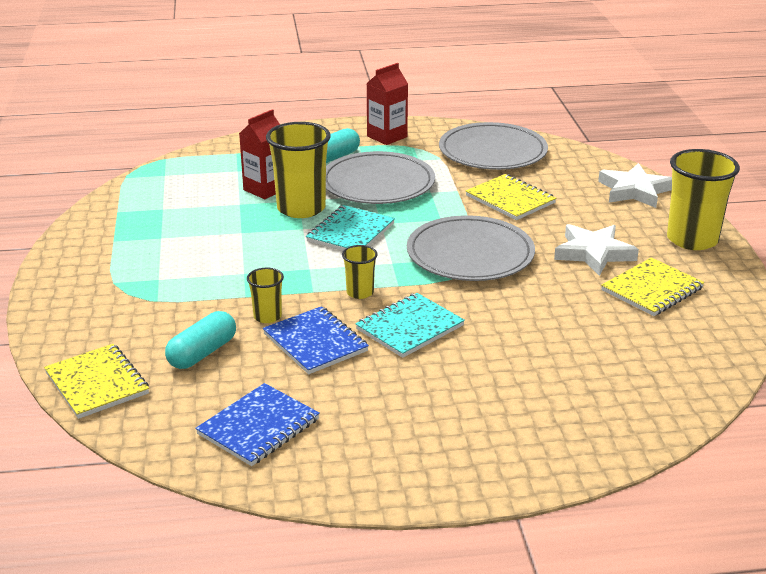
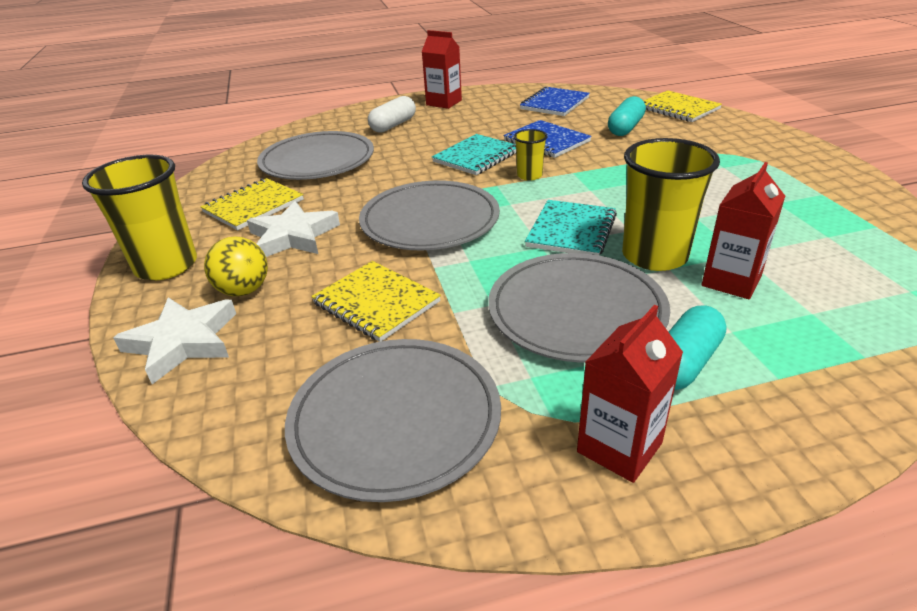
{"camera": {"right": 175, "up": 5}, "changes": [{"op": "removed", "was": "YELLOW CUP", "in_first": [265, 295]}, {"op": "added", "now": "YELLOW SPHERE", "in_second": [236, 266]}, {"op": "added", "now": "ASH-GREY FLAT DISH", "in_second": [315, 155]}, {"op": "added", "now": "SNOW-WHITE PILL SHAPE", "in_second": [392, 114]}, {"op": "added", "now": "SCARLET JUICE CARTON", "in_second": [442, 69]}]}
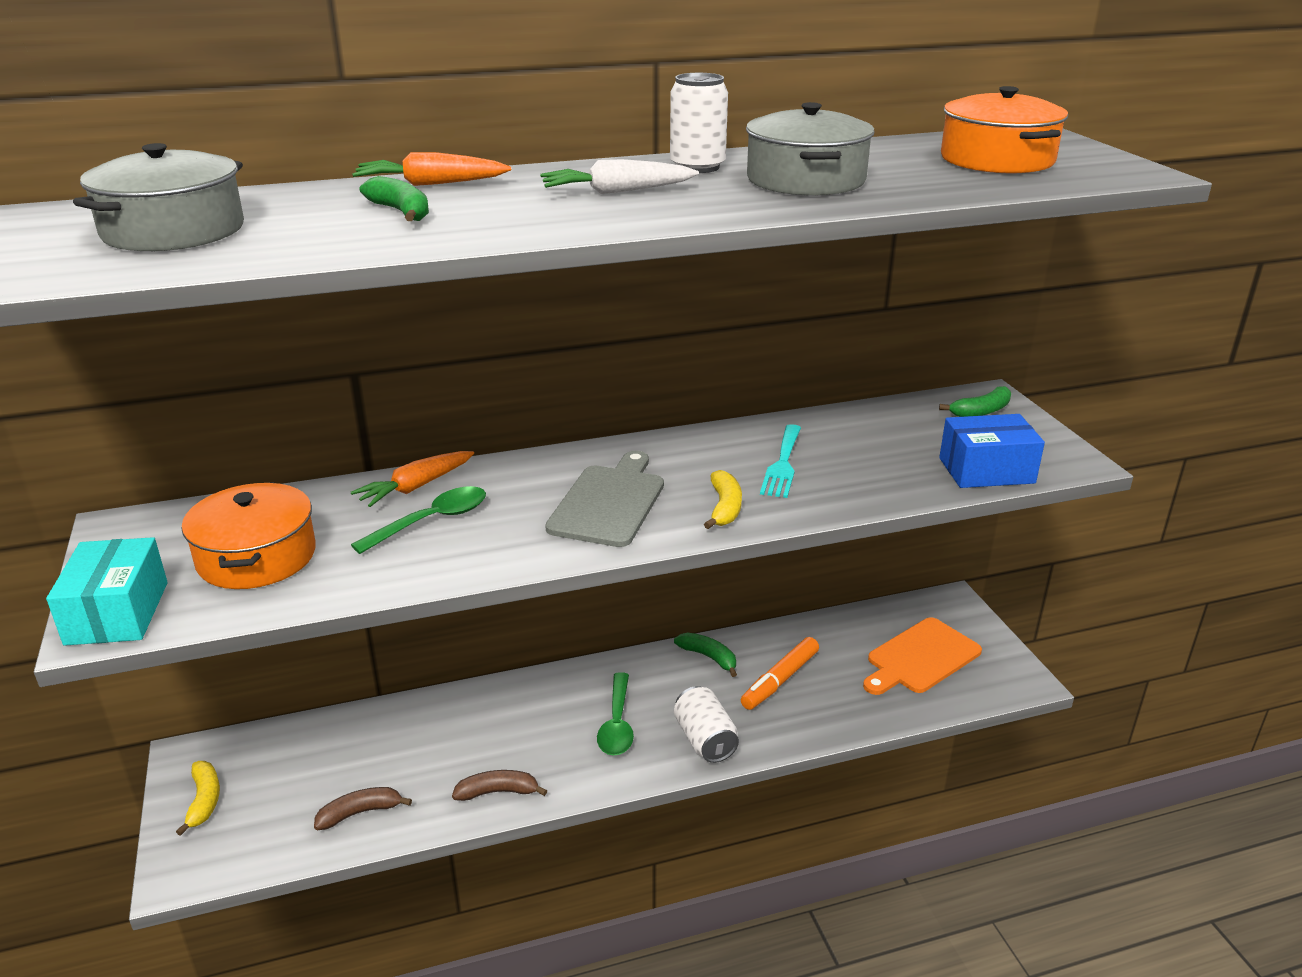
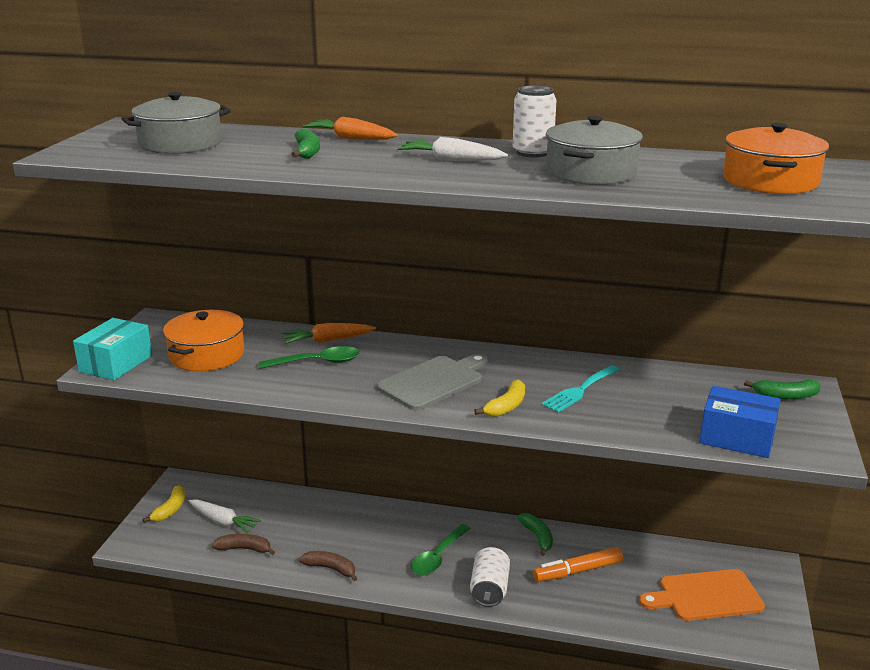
{"camera": {"right": 30, "up": -5}, "changes": [{"op": "added", "now": "SNOW-WHITE TOY CARROT", "in_second": [225, 516]}]}
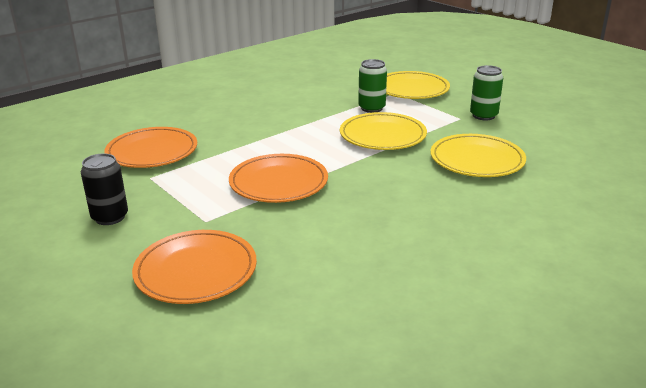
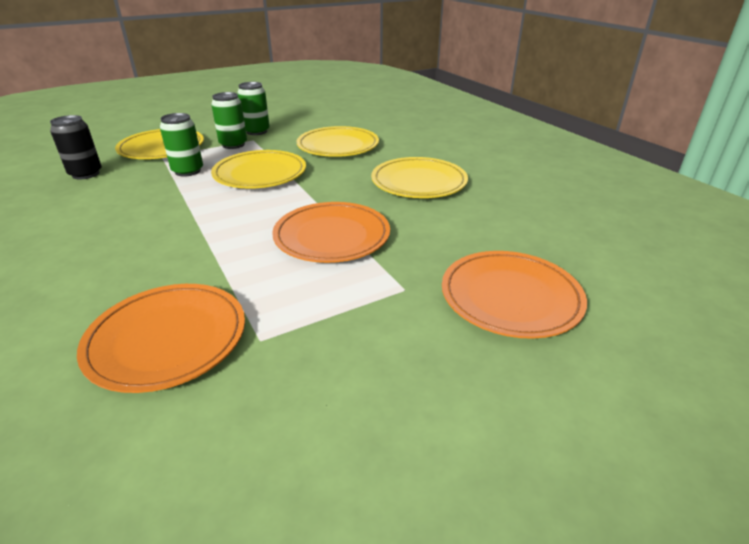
{"camera": {"right": -80, "up": 5}, "changes": [{"op": "added", "now": "EMERALD CAN", "in_second": [229, 120]}, {"op": "added", "now": "YELLOW FLAT DISH", "in_second": [419, 177]}, {"op": "moved", "was": "BLACK CAN", "in_first": [104, 189], "in_second": [76, 147]}]}
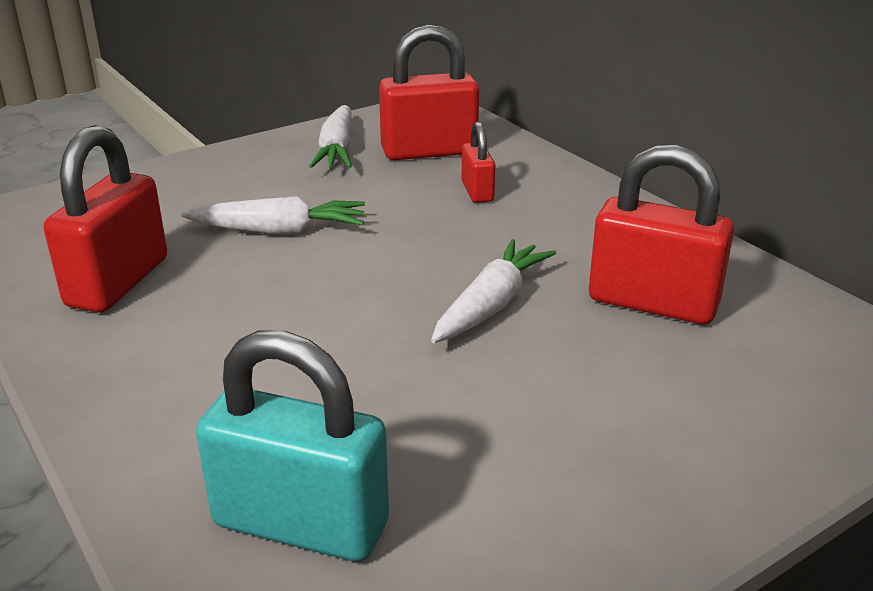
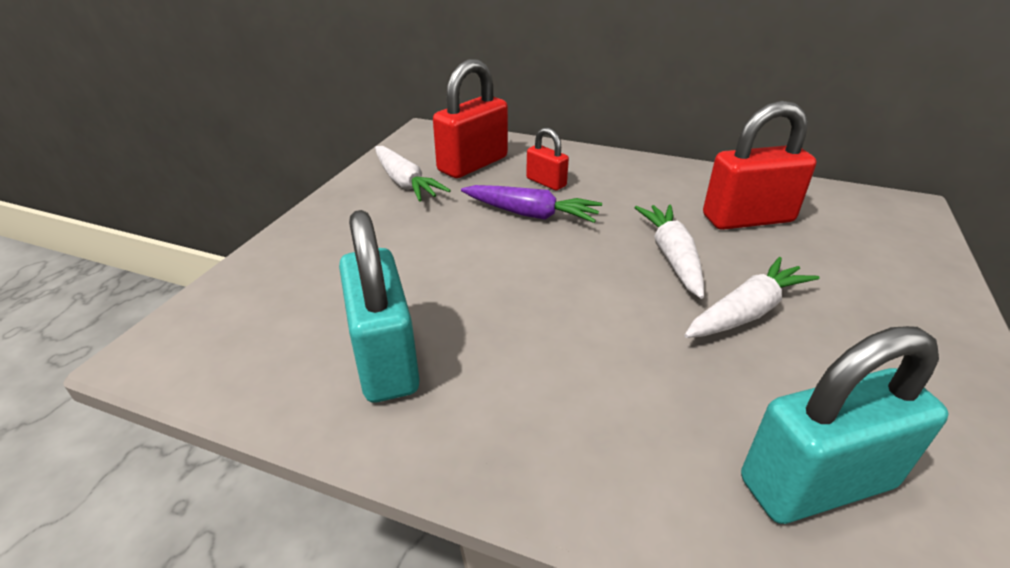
{"camera": {"right": -35, "up": 5}, "changes": [{"op": "added", "now": "VIOLET TOY CARROT", "in_second": [531, 204]}, {"op": "moved", "was": "SNOW-WHITE TOY CARROT", "in_first": [273, 215], "in_second": [752, 297]}, {"op": "recoloured", "was": "SCARLET LOCK", "now": "TURQUOISE LOCK", "in_first": [105, 219], "in_second": [379, 306]}]}
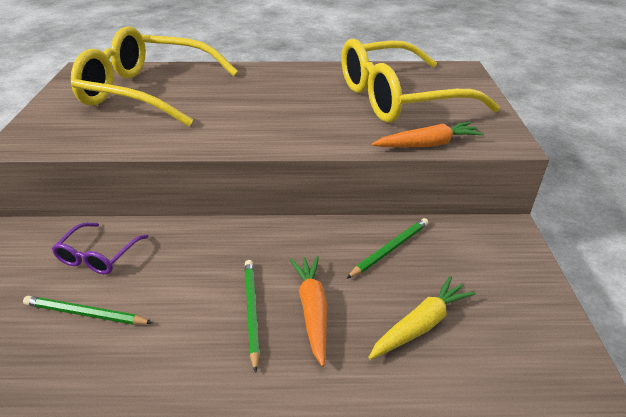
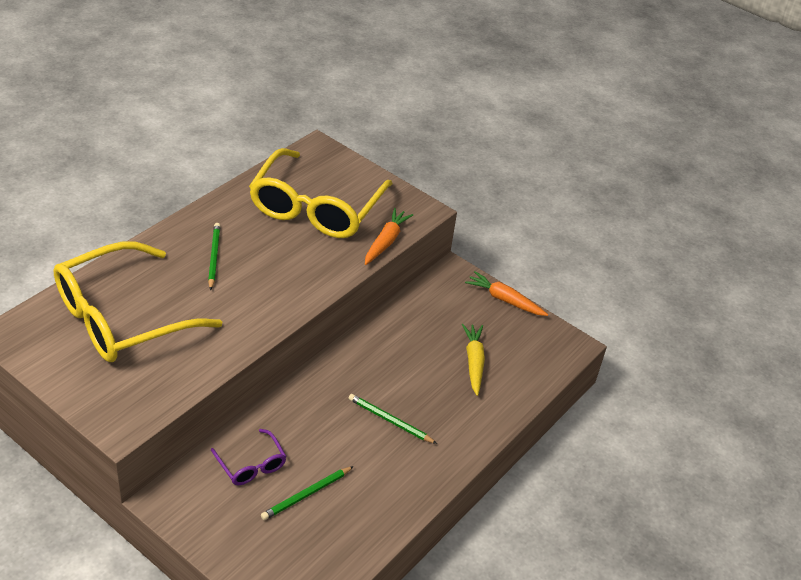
{"camera": {"right": -55, "up": 5}, "changes": [{"op": "moved", "was": "ORANGE-COLOURED TOY CARROT", "in_first": [308, 311], "in_second": [506, 293]}, {"op": "moved", "was": "EMERALD LEAD PENCIL", "in_first": [387, 248], "in_second": [214, 257]}]}
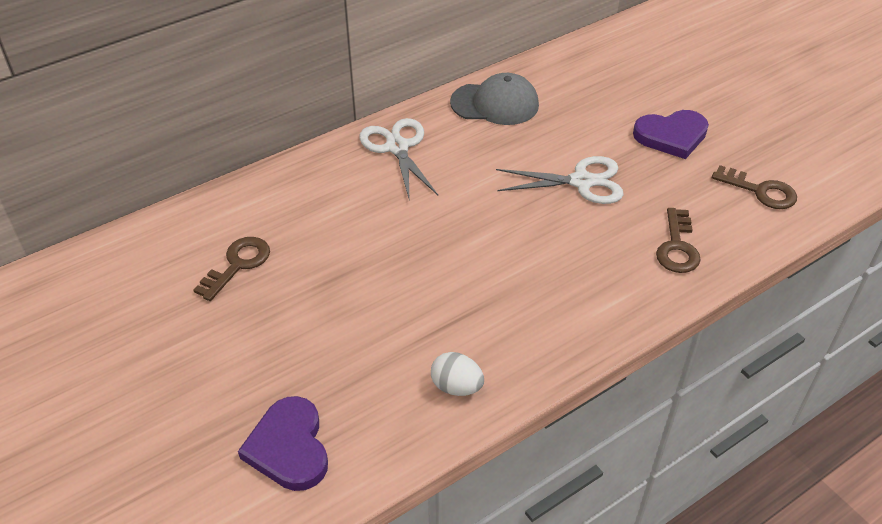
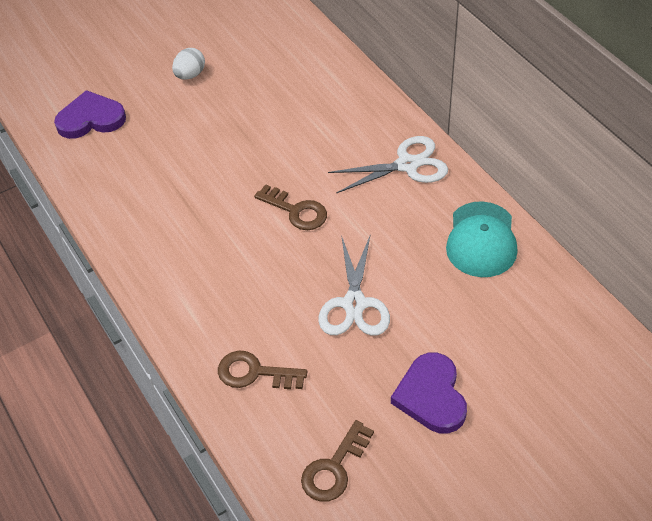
{"camera": {"right": 95, "up": 5}, "changes": [{"op": "moved", "was": "BROWN DOOR KEY", "in_first": [231, 269], "in_second": [290, 207]}, {"op": "moved", "was": "SNOW-WHITE EGG SHAPE", "in_first": [457, 374], "in_second": [188, 64]}, {"op": "recoloured", "was": "ASH-GREY PEAKED CAP", "now": "TURQUOISE PEAKED CAP", "in_first": [494, 99], "in_second": [481, 239]}]}
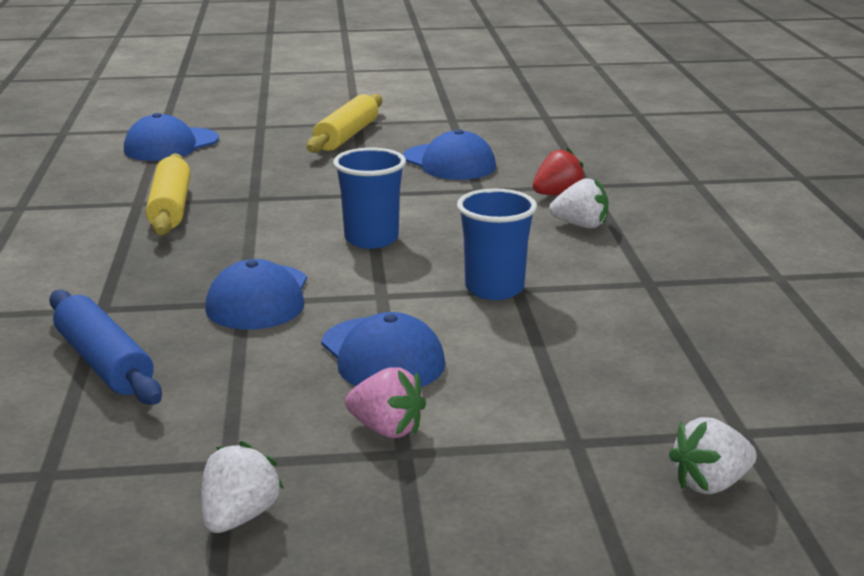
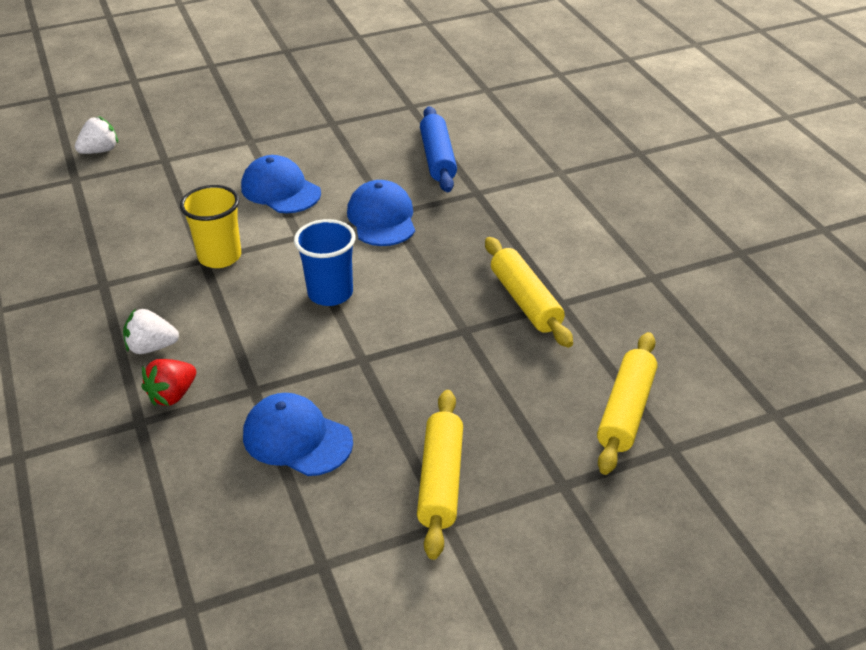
{"camera": {"right": 165, "up": 15}, "changes": [{"op": "removed", "was": "SNOW-WHITE BERRY", "in_first": [242, 487]}, {"op": "removed", "was": "PINK BERRY", "in_first": [385, 402]}, {"op": "replaced", "was": "ROYAL BLUE PEAKED CAP", "now": "YELLOW PASTRY ROLLER", "in_first": [171, 137], "in_second": [627, 403]}, {"op": "recoloured", "was": "ROYAL BLUE CUP", "now": "YELLOW CUP", "in_first": [497, 244], "in_second": [210, 226]}, {"op": "turned", "was": "ROYAL BLUE PASTRY ROLLER", "in_first": [105, 347], "in_second": [438, 149], "clockwise": 45}]}
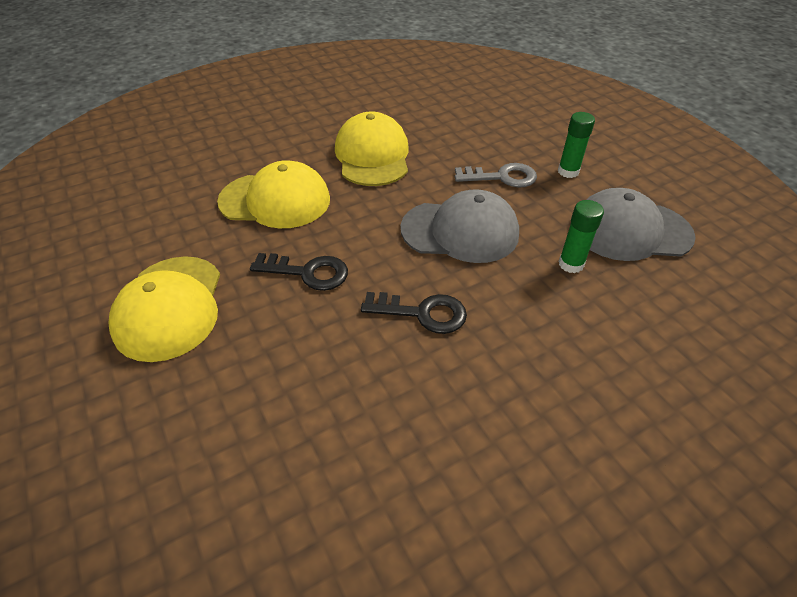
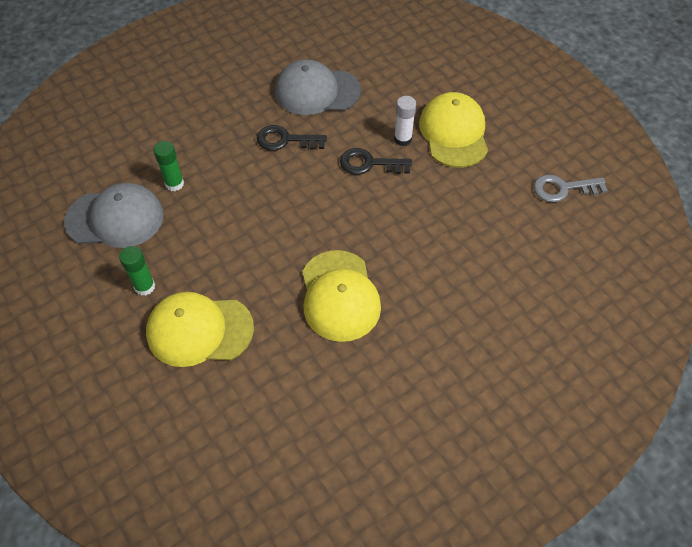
{"camera": {"right": 175, "up": 10}, "changes": [{"op": "added", "now": "SNOW-WHITE GLUE STICK", "in_second": [405, 121]}, {"op": "moved", "was": "YELLOW PEAKED CAP", "in_first": [273, 194], "in_second": [200, 329]}, {"op": "moved", "was": "ASH-GREY PEAKED CAP", "in_first": [459, 226], "in_second": [318, 87]}, {"op": "moved", "was": "ASH-GREY DOOR KEY", "in_first": [496, 175], "in_second": [571, 188]}]}
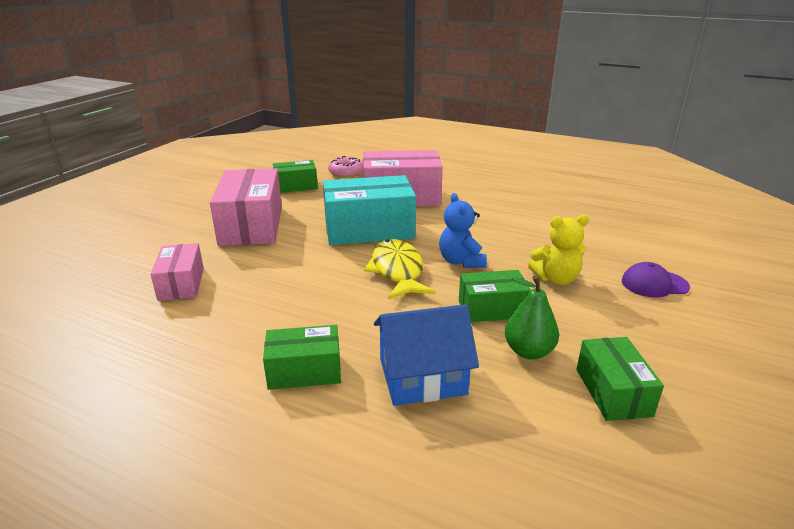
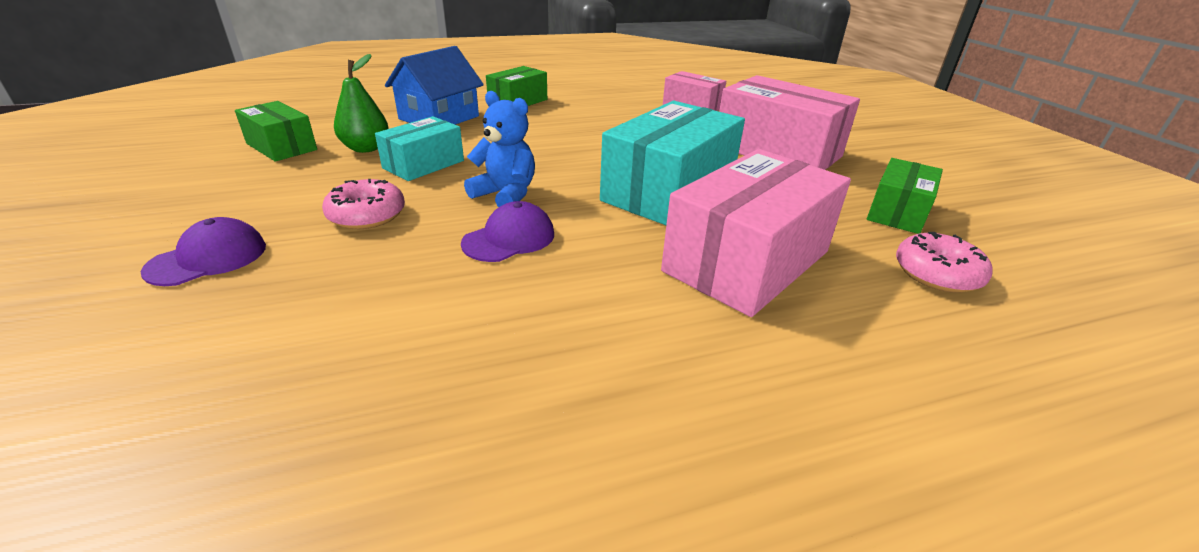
{"camera": {"right": 135, "up": 5}, "changes": [{"op": "removed", "was": "YELLOW FISH FIGURE", "in_first": [399, 269]}, {"op": "added", "now": "VIOLET PEAKED CAP", "in_second": [507, 231]}, {"op": "replaced", "was": "YELLOW TEDDY", "now": "PINK DOUGHNUT", "in_first": [558, 250], "in_second": [363, 204]}, {"op": "recoloured", "was": "EMERALD PARCEL", "now": "TURQUOISE PARCEL", "in_first": [495, 296], "in_second": [419, 148]}]}
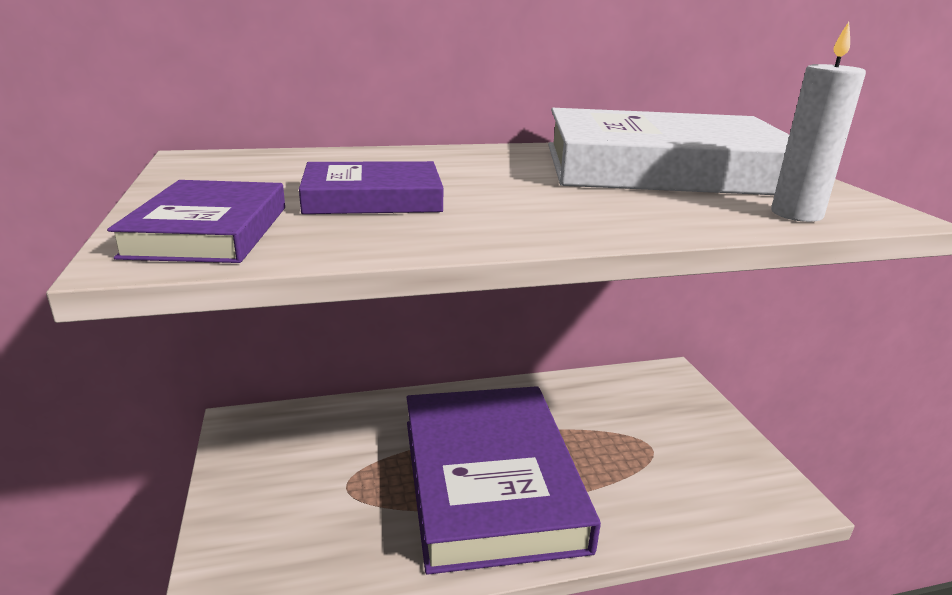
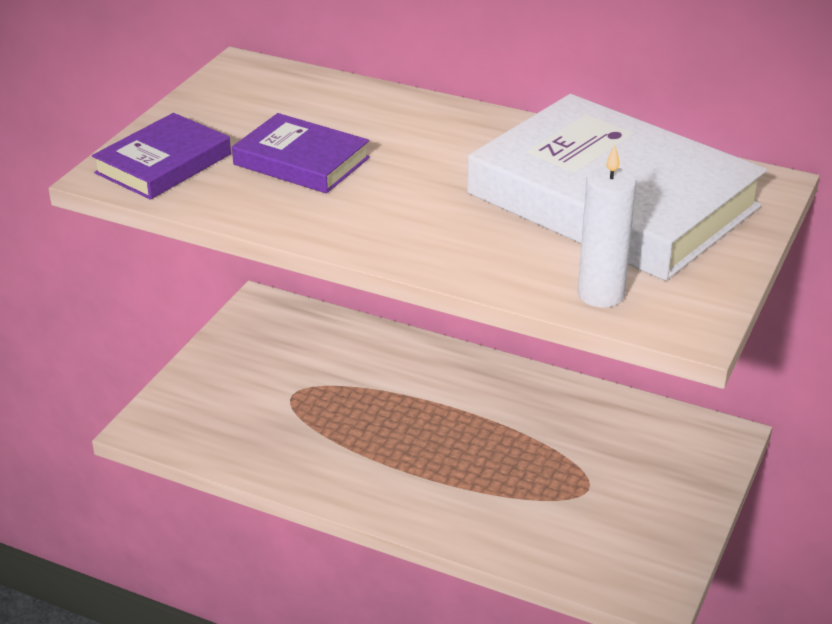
{"camera": {"right": 40, "up": 10}, "changes": [{"op": "removed", "was": "VIOLET HARDCOVER", "in_first": [504, 480]}]}
